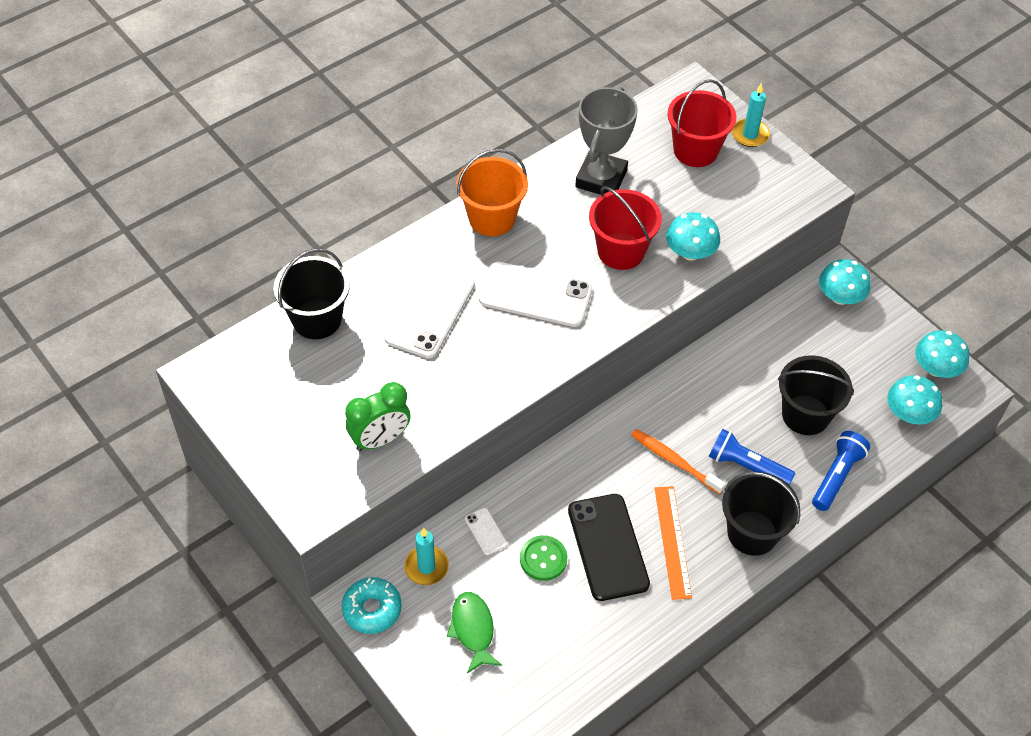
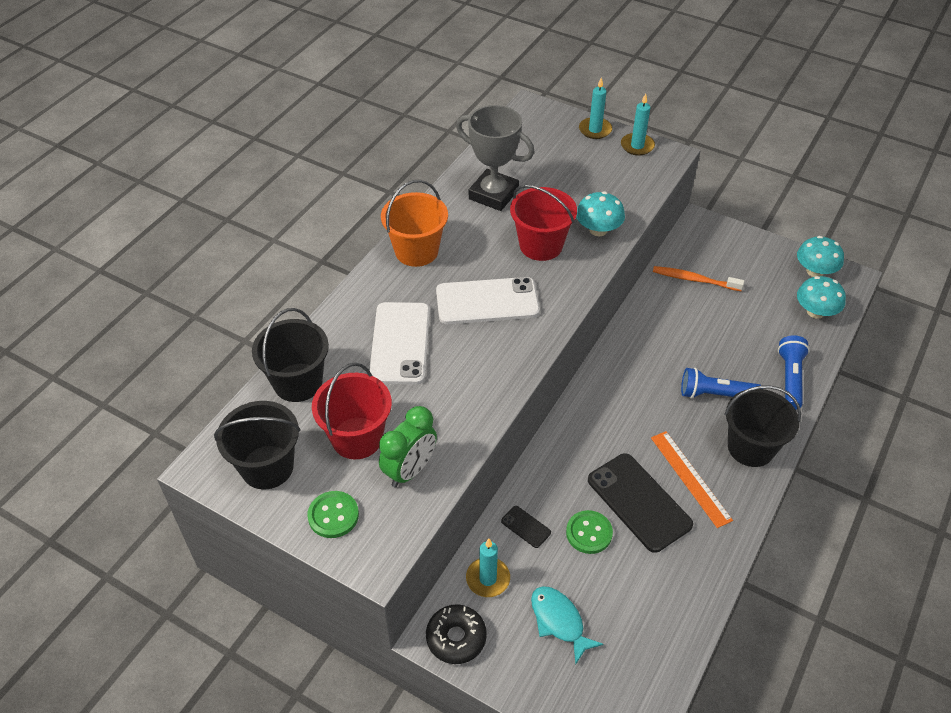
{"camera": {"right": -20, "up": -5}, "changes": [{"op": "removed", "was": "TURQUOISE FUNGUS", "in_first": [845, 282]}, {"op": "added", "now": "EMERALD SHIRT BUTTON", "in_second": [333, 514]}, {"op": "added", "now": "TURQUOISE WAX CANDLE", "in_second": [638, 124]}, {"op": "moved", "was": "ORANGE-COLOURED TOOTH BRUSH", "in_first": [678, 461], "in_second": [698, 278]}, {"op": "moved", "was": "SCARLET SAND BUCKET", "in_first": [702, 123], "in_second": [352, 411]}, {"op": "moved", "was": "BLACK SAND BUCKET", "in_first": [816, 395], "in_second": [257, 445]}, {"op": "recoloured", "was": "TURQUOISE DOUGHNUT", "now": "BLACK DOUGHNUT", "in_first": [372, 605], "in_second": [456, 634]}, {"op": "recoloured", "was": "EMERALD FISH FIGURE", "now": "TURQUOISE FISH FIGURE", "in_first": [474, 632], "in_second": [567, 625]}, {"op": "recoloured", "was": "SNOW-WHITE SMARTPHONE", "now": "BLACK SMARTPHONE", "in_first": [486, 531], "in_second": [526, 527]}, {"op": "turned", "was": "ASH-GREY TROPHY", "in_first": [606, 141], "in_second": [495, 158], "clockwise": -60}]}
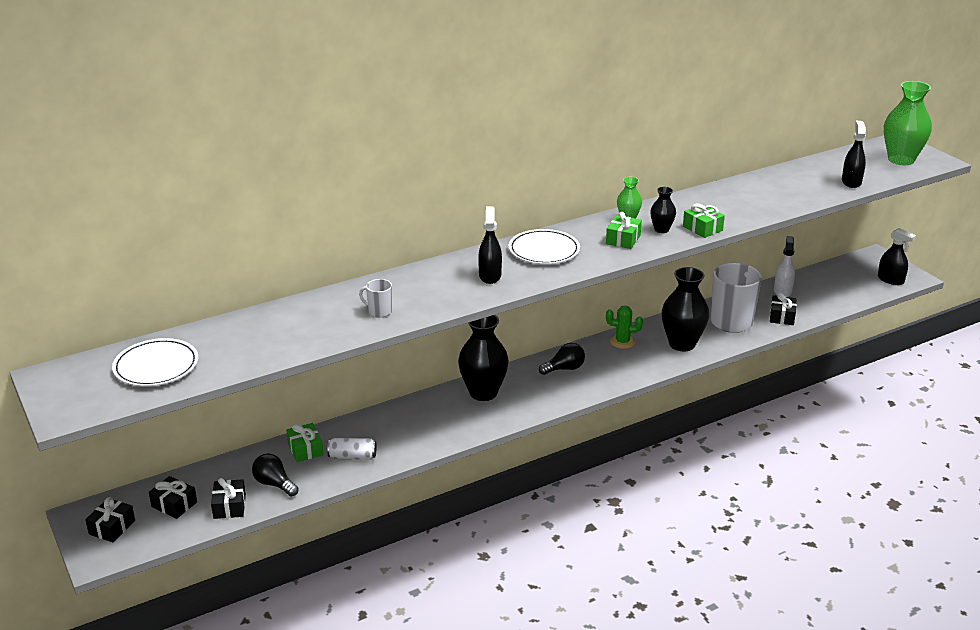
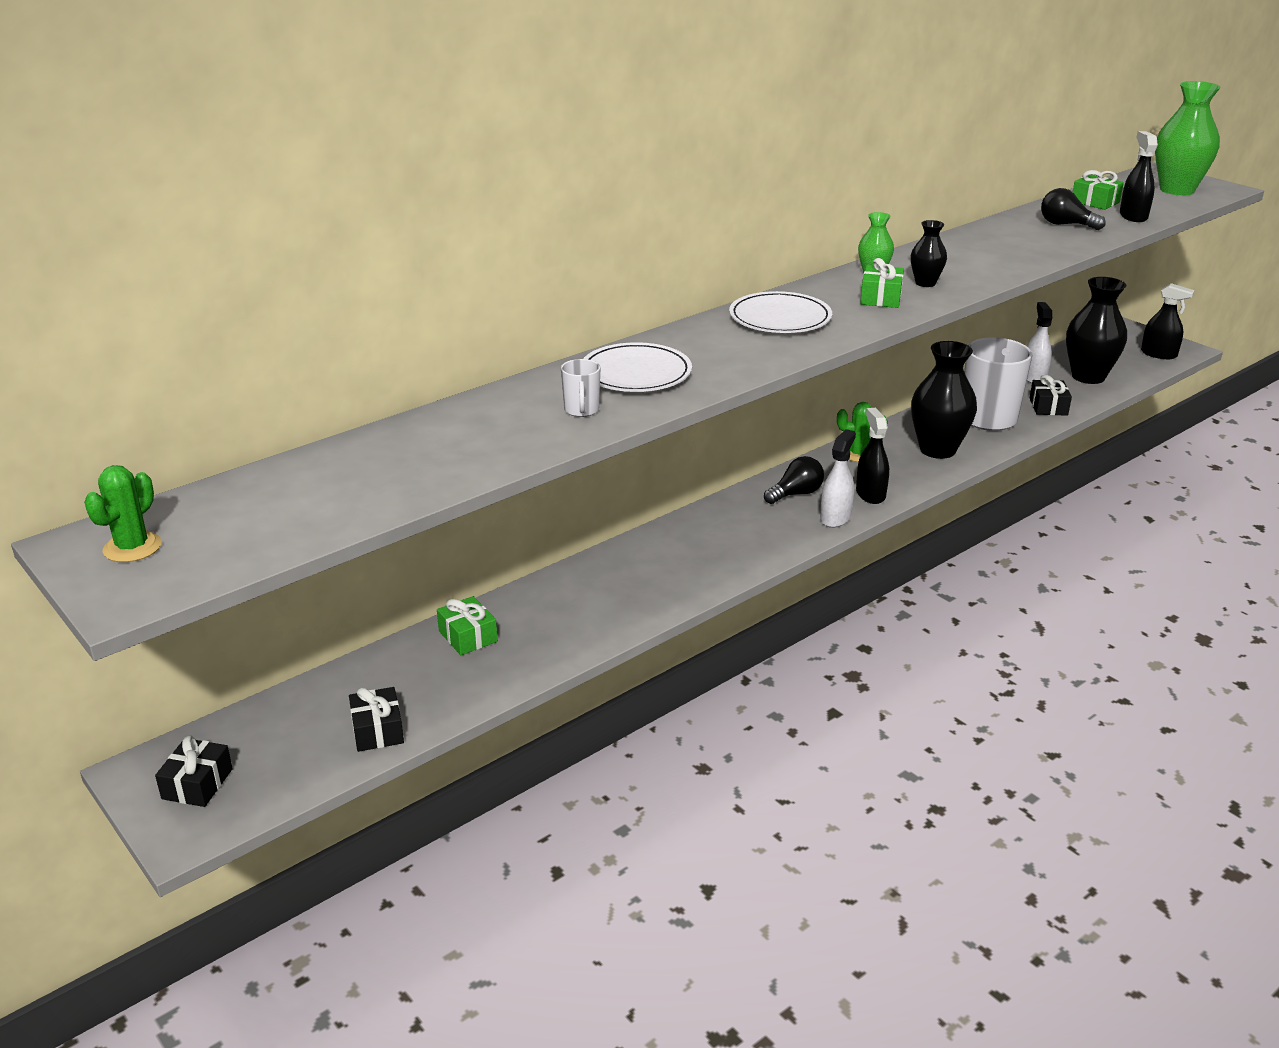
{"camera": {"right": -10, "up": 0}, "changes": [{"op": "removed", "was": "BLACK WRAPPED GIFT", "in_first": [173, 497]}, {"op": "removed", "was": "SNOW-WHITE CAN", "in_first": [351, 449]}, {"op": "added", "now": "EMERALD PRICKLY PLANT", "in_second": [122, 513]}, {"op": "added", "now": "SNOW-WHITE SPRAY BOTTLE", "in_second": [838, 478]}, {"op": "moved", "was": "SNOW-WHITE FLAT DISH", "in_first": [155, 362], "in_second": [637, 367]}, {"op": "moved", "was": "BLACK BULB", "in_first": [275, 475], "in_second": [1073, 209]}, {"op": "moved", "was": "BLACK FLOWER VASE", "in_first": [483, 358], "in_second": [1096, 330]}, {"op": "moved", "was": "BLACK SPRAY BOTTLE", "in_first": [490, 245], "in_second": [872, 456]}, {"op": "moved", "was": "EMERALD WRAPPED GIFT", "in_first": [704, 221], "in_second": [1098, 190]}, {"op": "turned", "was": "SNOW-WHITE TEA MUG", "in_first": [375, 298], "in_second": [580, 388], "clockwise": -105}]}
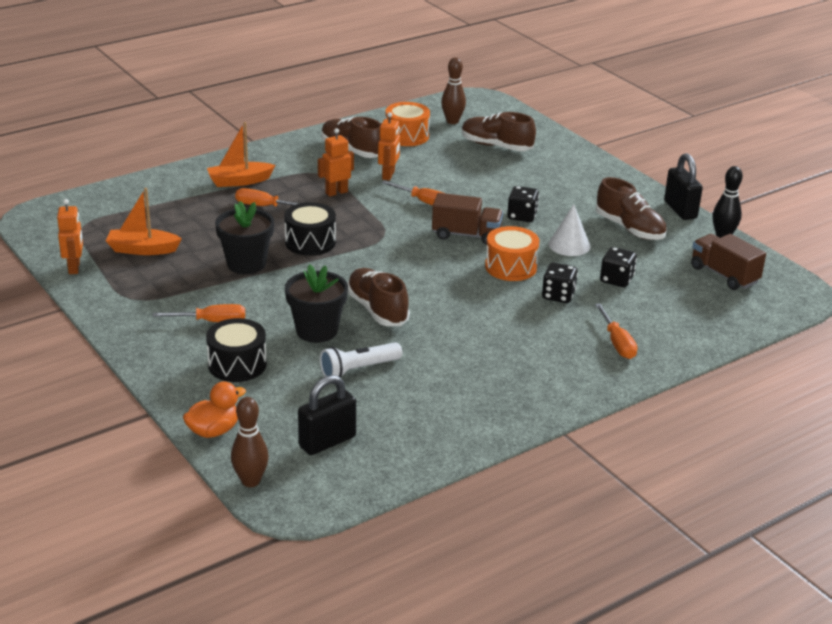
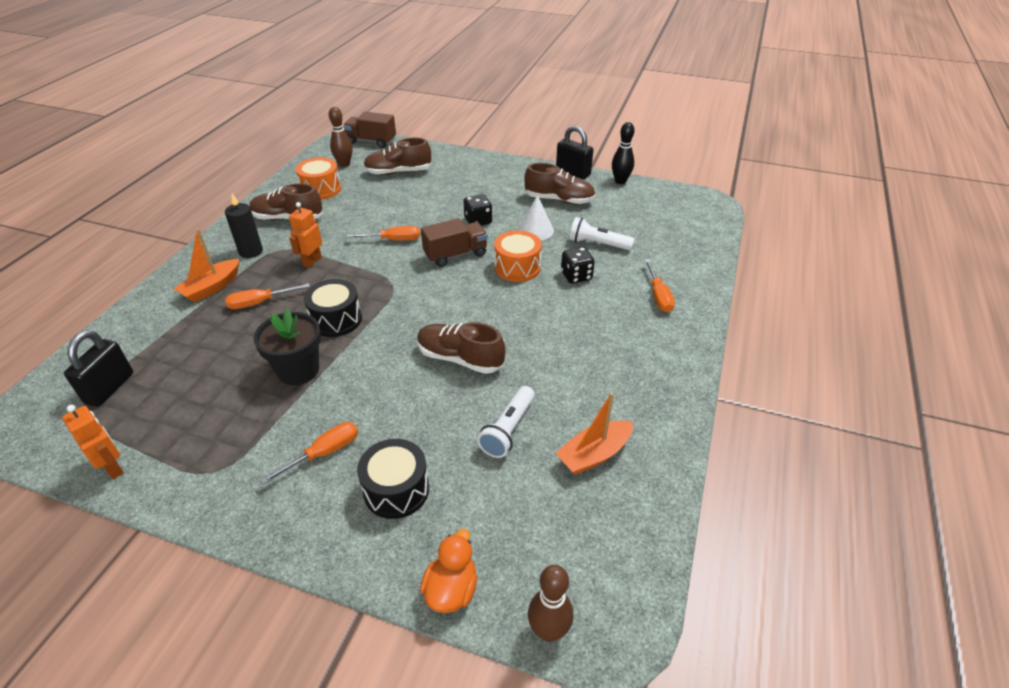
{"camera": {"right": -35, "up": 10}, "changes": [{"op": "removed", "was": "BLACK FLOWER POT", "in_first": [316, 303]}, {"op": "removed", "was": "ORANGE-COLOURED ROBOT FIGURE", "in_first": [389, 146]}, {"op": "added", "now": "BLACK WAX CANDLE", "in_second": [244, 226]}, {"op": "moved", "was": "ORANGE-COLOURED SAILBOAT", "in_first": [144, 221], "in_second": [594, 433]}, {"op": "moved", "was": "BLACK LOCK", "in_first": [327, 415], "in_second": [98, 368]}, {"op": "moved", "was": "BROWN TRUCK", "in_first": [728, 262], "in_second": [369, 130]}, {"op": "replaced", "was": "BLACK DIE", "now": "SNOW-WHITE POCKET TORCH", "in_first": [618, 267], "in_second": [601, 233]}, {"op": "turned", "was": "ORANGE-COLOURED HAND SCREWDRIVER", "in_first": [616, 331], "in_second": [660, 286], "clockwise": 45}]}
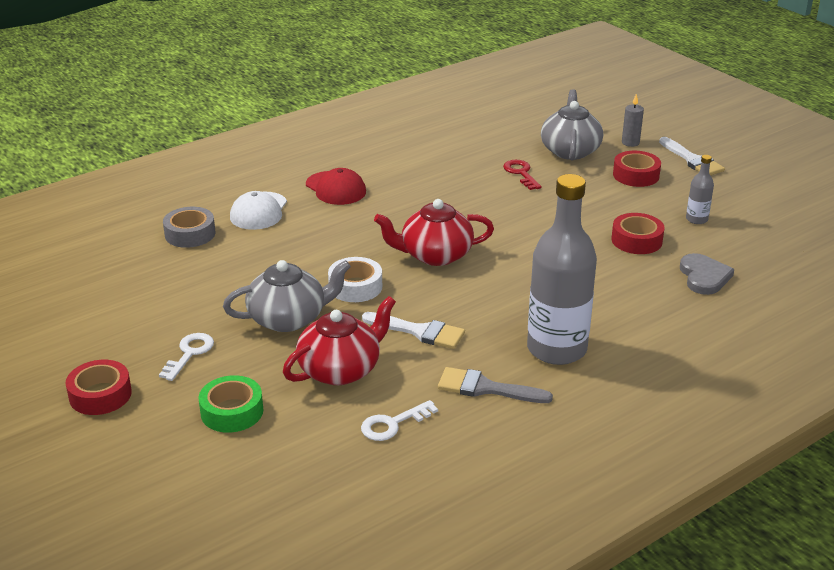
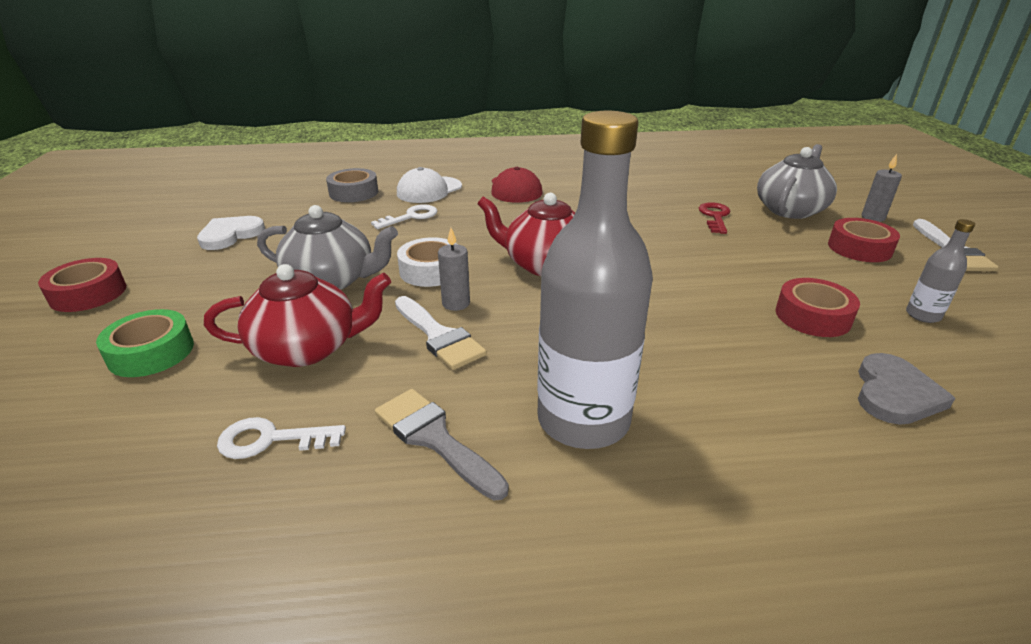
{"camera": {"right": 30, "up": 0}, "changes": [{"op": "added", "now": "SNOW-WHITE HEART SHAPE", "in_second": [231, 233]}, {"op": "added", "now": "ASH-GREY WAX CANDLE", "in_second": [454, 269]}, {"op": "moved", "was": "SNOW-WHITE DOOR KEY", "in_first": [186, 357], "in_second": [404, 216]}]}
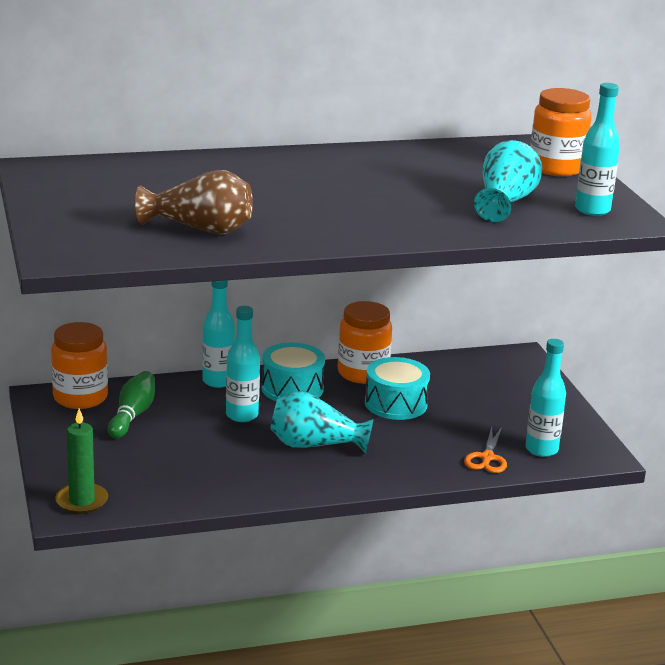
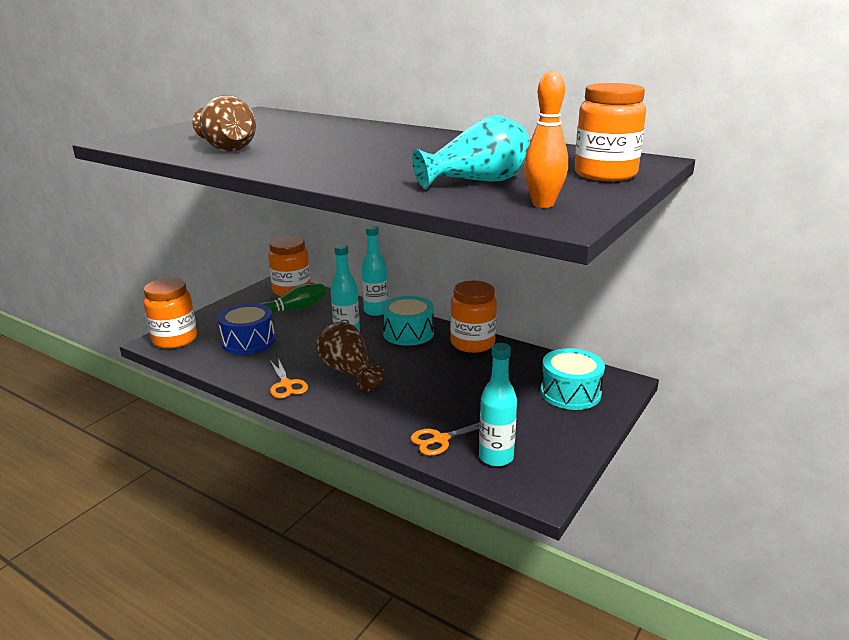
{"camera": {"right": 50, "up": 0}, "changes": [{"op": "added", "now": "ROYAL BLUE SNARE DRUM", "in_second": [246, 329]}, {"op": "added", "now": "ORANGE-COLOURED PAIR OF SCISSORS", "in_second": [289, 378]}, {"op": "moved", "was": "TURQUOISE SNARE DRUM", "in_first": [397, 388], "in_second": [573, 379]}, {"op": "replaced", "was": "EMERALD WAX CANDLE", "now": "ORANGE-COLOURED PRESERVE JAR", "in_first": [81, 461], "in_second": [170, 313]}, {"op": "replaced", "was": "TURQUOISE BOTTLE", "now": "ORANGE-COLOURED BOWLING PIN", "in_first": [597, 149], "in_second": [546, 139]}, {"op": "recoloured", "was": "TURQUOISE FLOWER VASE", "now": "BROWN FLOWER VASE", "in_first": [322, 422], "in_second": [350, 357]}]}
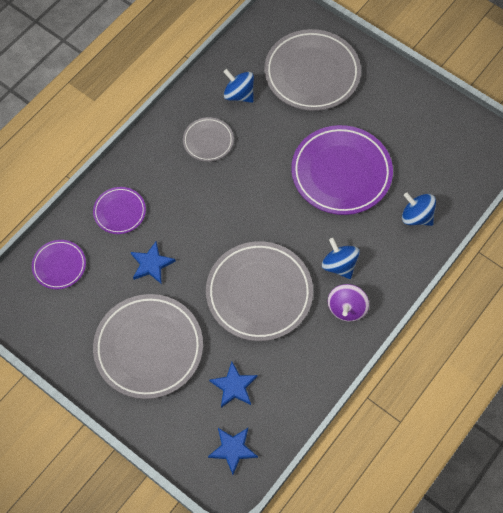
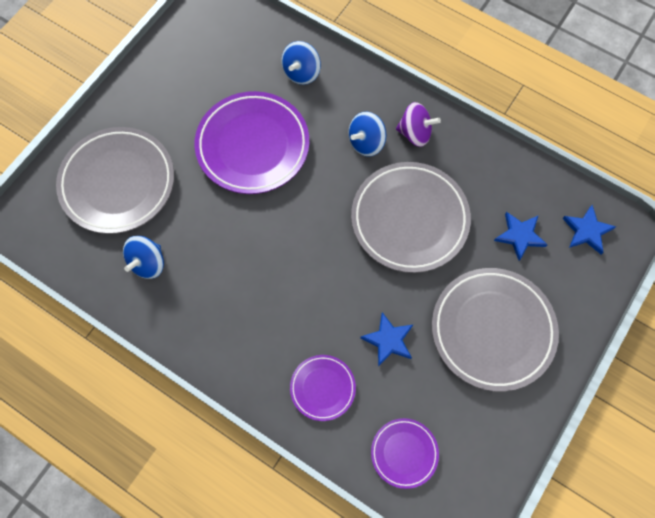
{"camera": {"right": -95, "up": 5}, "changes": [{"op": "removed", "was": "ASH-GREY FLAT DISH", "in_first": [208, 139]}]}
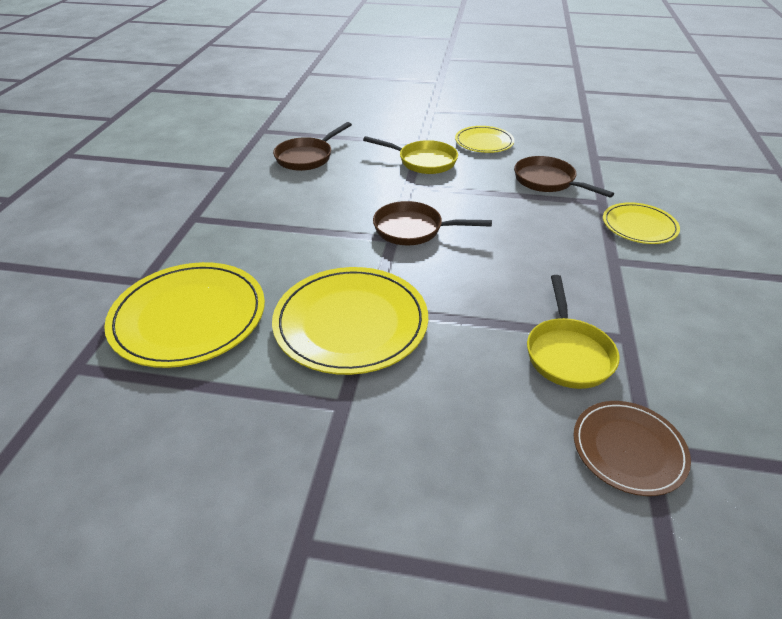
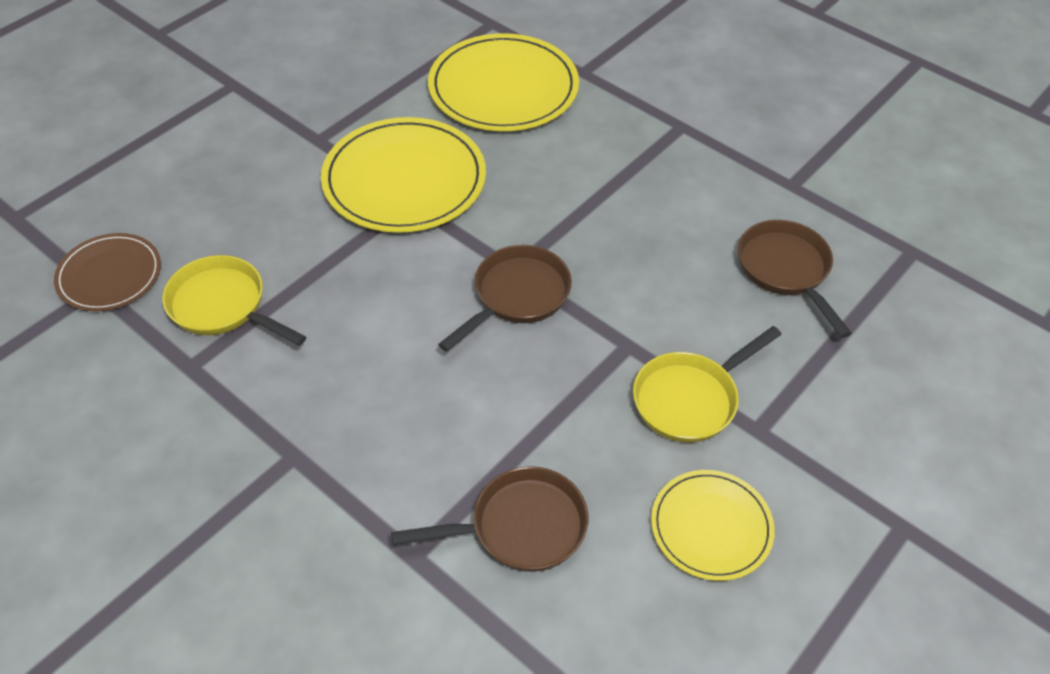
{"camera": {"right": 120, "up": 10}, "changes": [{"op": "removed", "was": "YELLOW FLAT DISH", "in_first": [641, 223]}]}
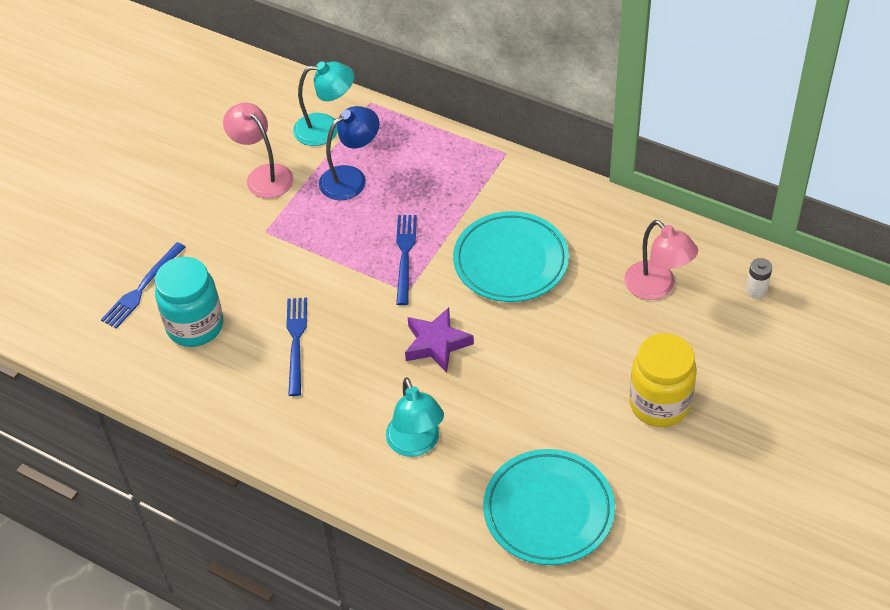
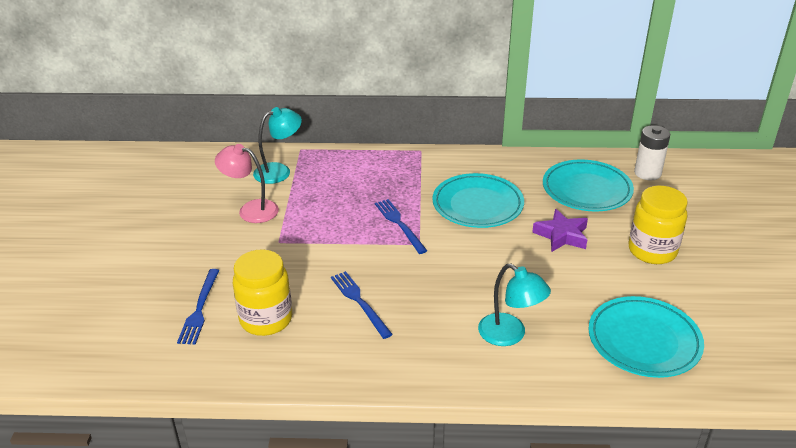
{"camera": {"right": -30, "up": -15}, "changes": [{"op": "removed", "was": "ROYAL BLUE LAMP", "in_first": [349, 153]}, {"op": "moved", "was": "VIOLET STAR SHAPE", "in_first": [439, 339], "in_second": [560, 230]}, {"op": "replaced", "was": "PINK LAMP", "now": "TURQUOISE FLAT DISH", "in_first": [661, 260], "in_second": [588, 185]}, {"op": "recoloured", "was": "TURQUOISE PRESERVE JAR", "now": "YELLOW PRESERVE JAR", "in_first": [189, 302], "in_second": [262, 292]}, {"op": "resized", "was": "SNOW-WHITE BATTERY", "in_first": [759, 278], "in_second": [652, 152], "ratio": 1.69}]}
